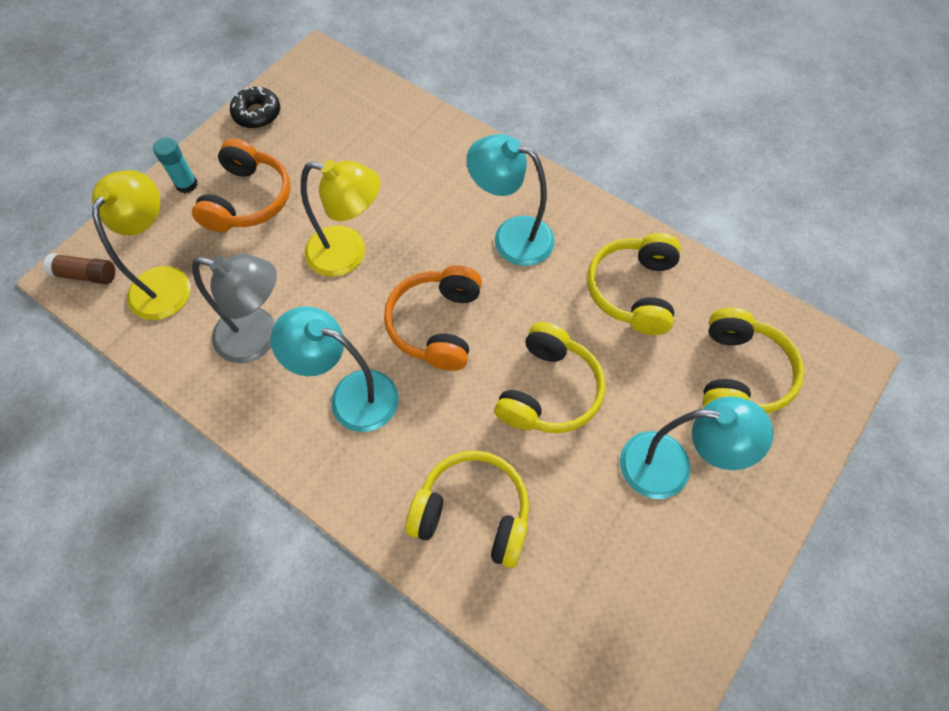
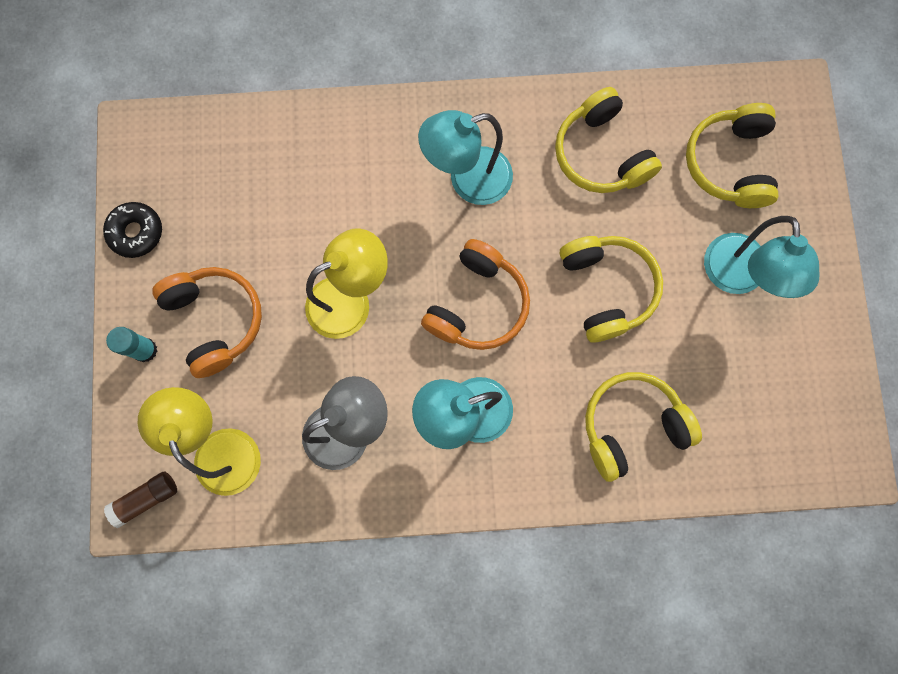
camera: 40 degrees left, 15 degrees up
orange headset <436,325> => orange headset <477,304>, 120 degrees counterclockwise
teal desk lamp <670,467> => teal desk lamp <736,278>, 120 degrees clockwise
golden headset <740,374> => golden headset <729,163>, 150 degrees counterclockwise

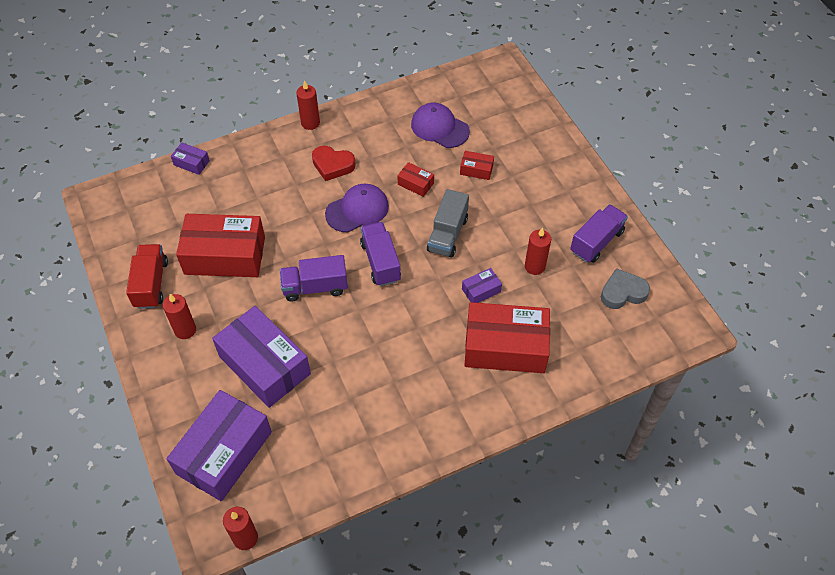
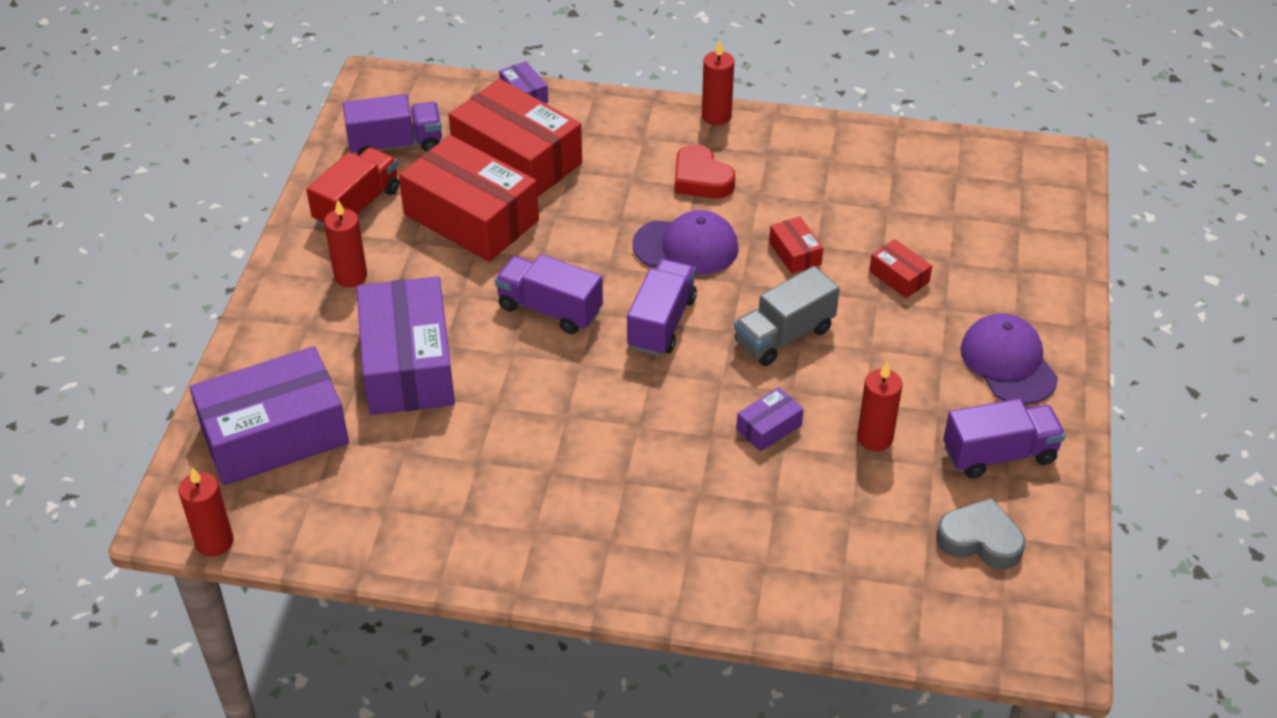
camera: 35 degrees right, 10 degrees down
violet baseball cap <439,128> => violet baseball cap <1008,363>, shifted
violet box <481,290> => violet box <769,427>, 45 degrees counterclockwise
red box <505,347> => red box <517,159>, shifted
nothing => violet lorry <395,145>

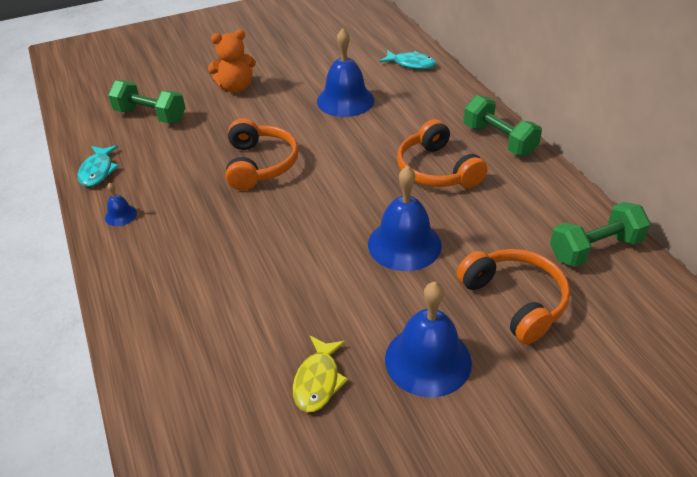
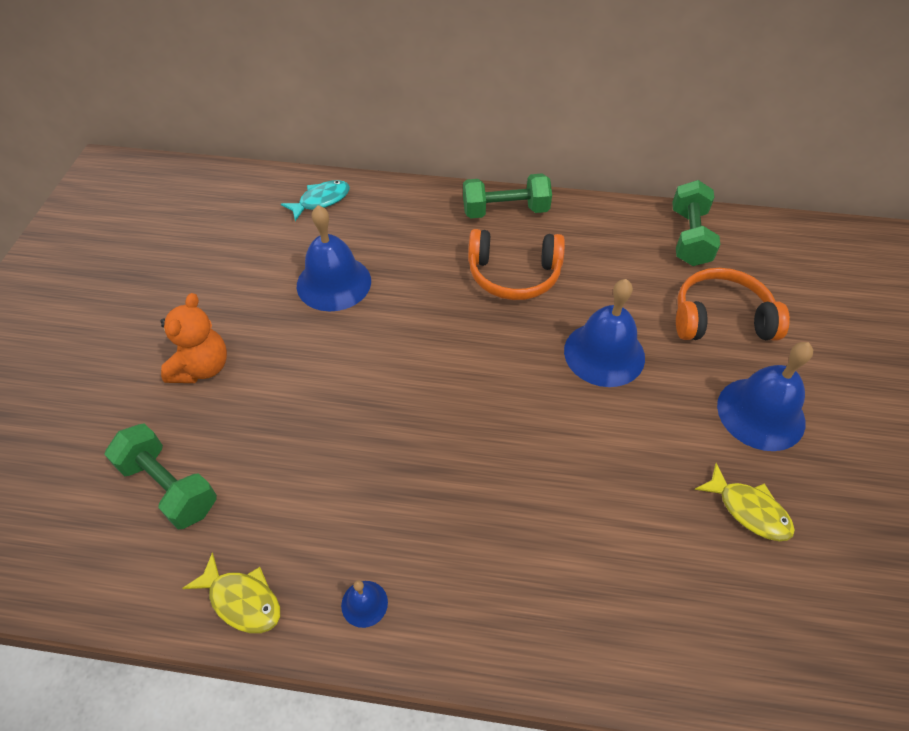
camera: 60 degrees left, 10 degrees up
teal fish <98,171> => golden fish <242,600>
leaf-green free weight <150,115> => leaf-green free weight <169,487>, 75 degrees clockwise
orange headset <260,164> => nothing

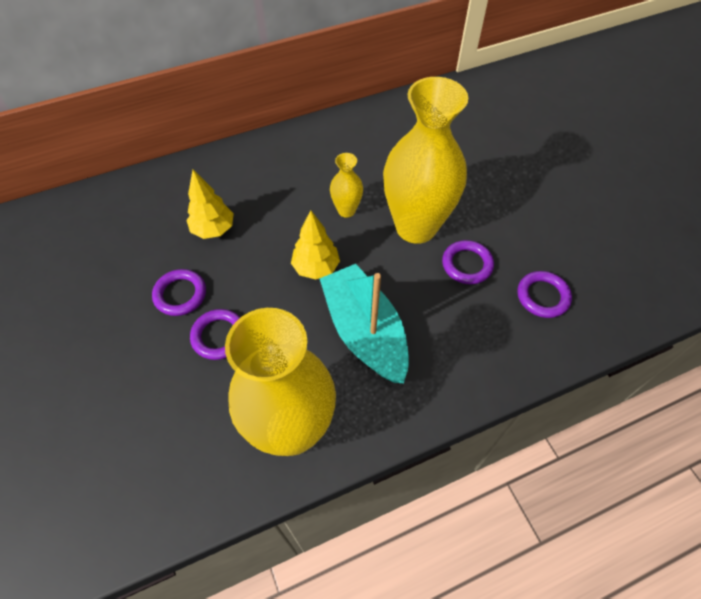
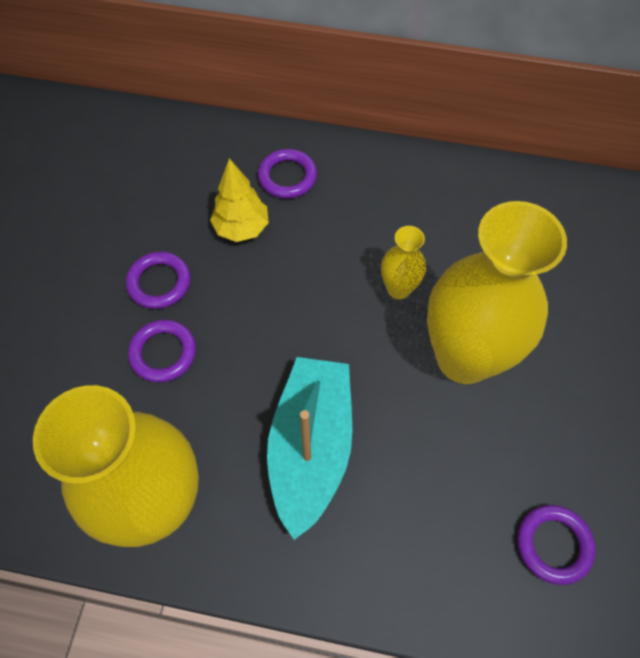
camera: 35 degrees right, 5 degrees up
golden toy tree <316,268> => nothing
violet hoop <467,264> => violet hoop <287,177>, shifted

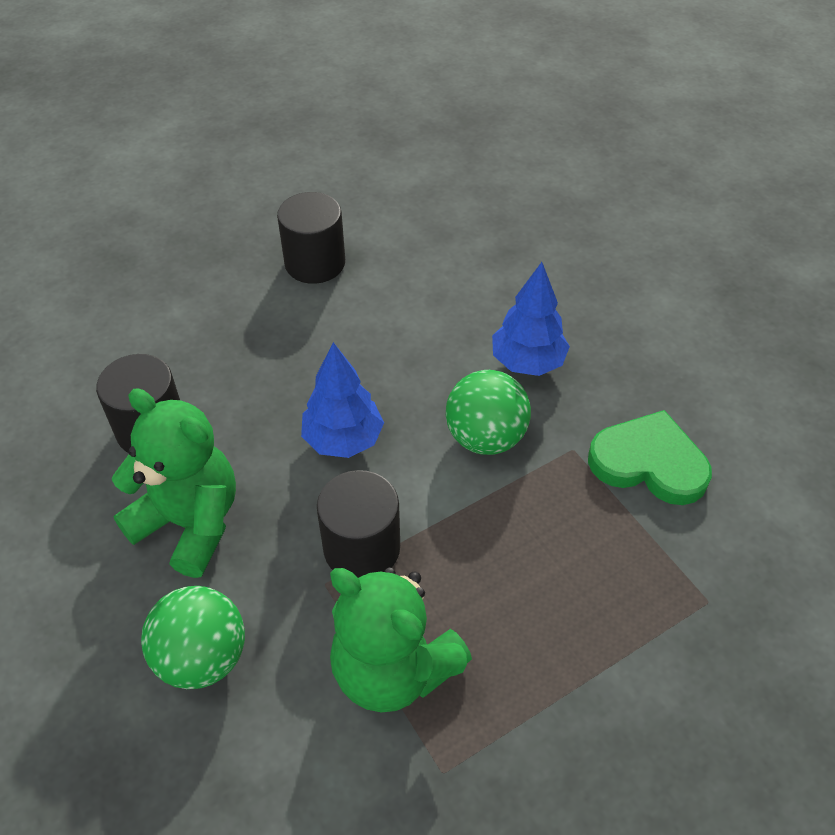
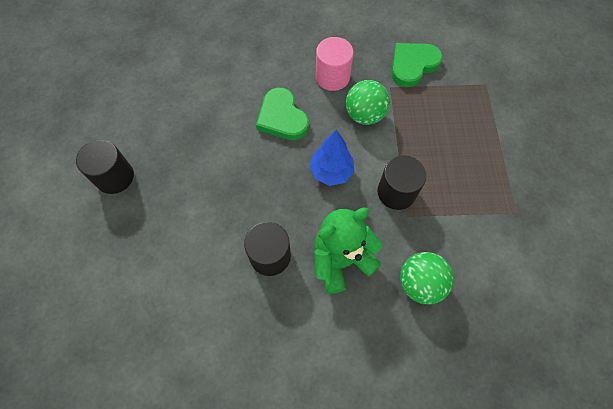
camera: 60 degrees left, 15 degrees up
ebony cylinder shape <315,263> => ebony cylinder shape <114,177>, shifted
leaf-green teddy bear <393,669> => nothing
royal blue toy tree <527,362> => rosy cylinder shape <332,77>
nothing => leaf-green heart shape <282,117>

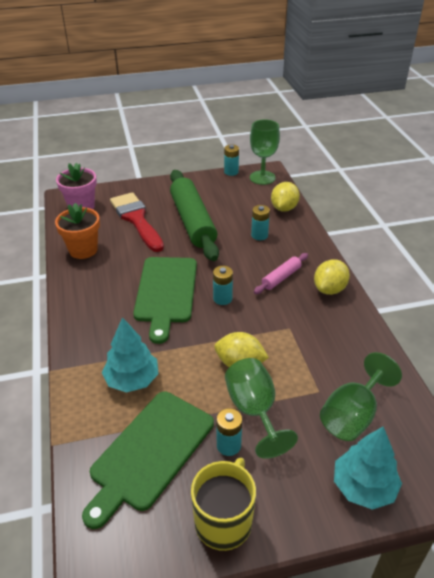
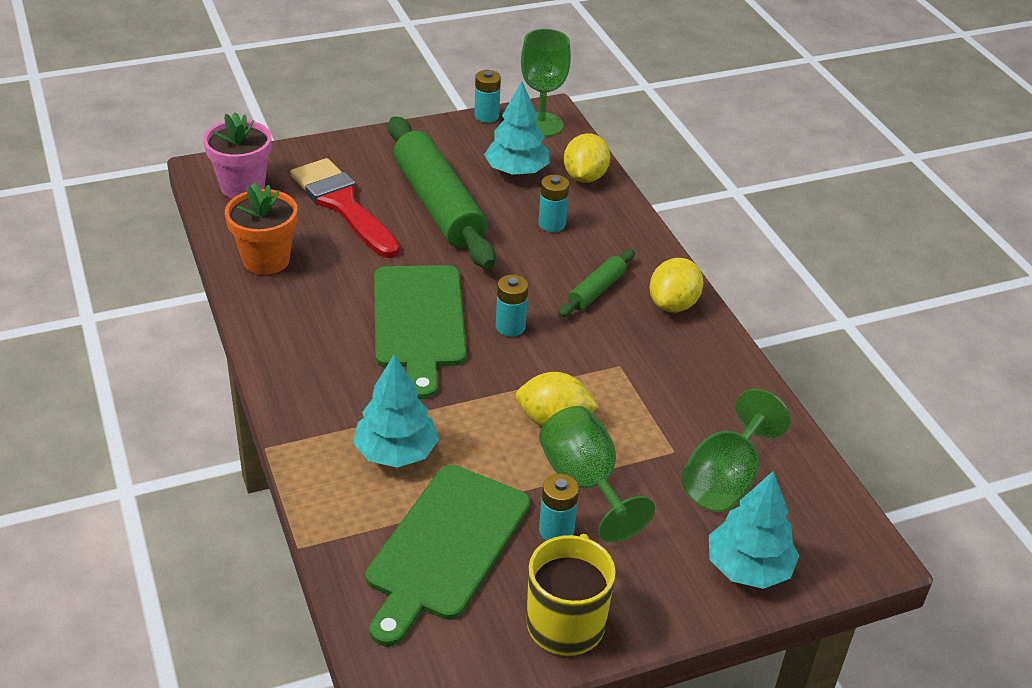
camera: 10 degrees left, 0 degrees up
rosy rolling pin <281,278> => leaf-green rolling pin <596,290>
nothing => teal toy tree <516,171>

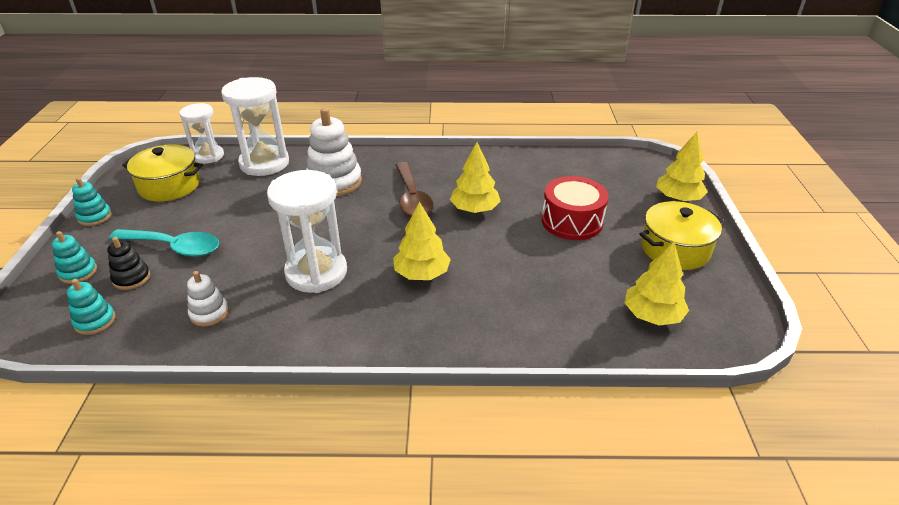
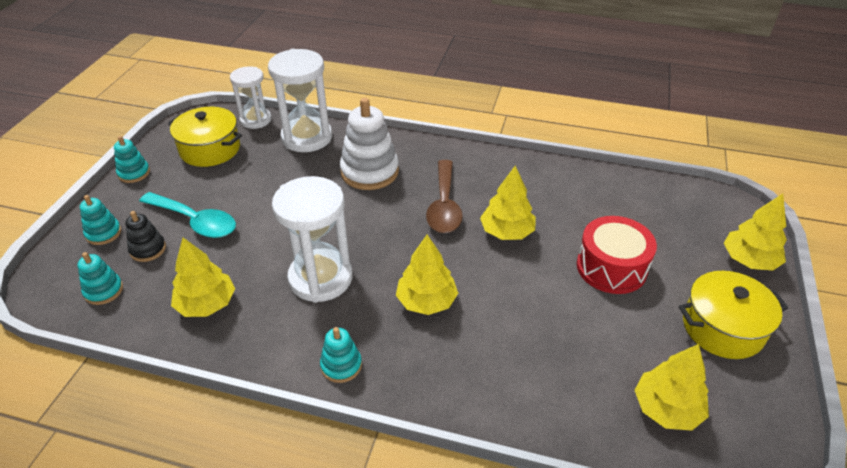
camera: 15 degrees right, 5 degrees up
pure white stacking rings <209,313> => golden toy tree <206,304>
nothing => teal stacking rings <341,365>

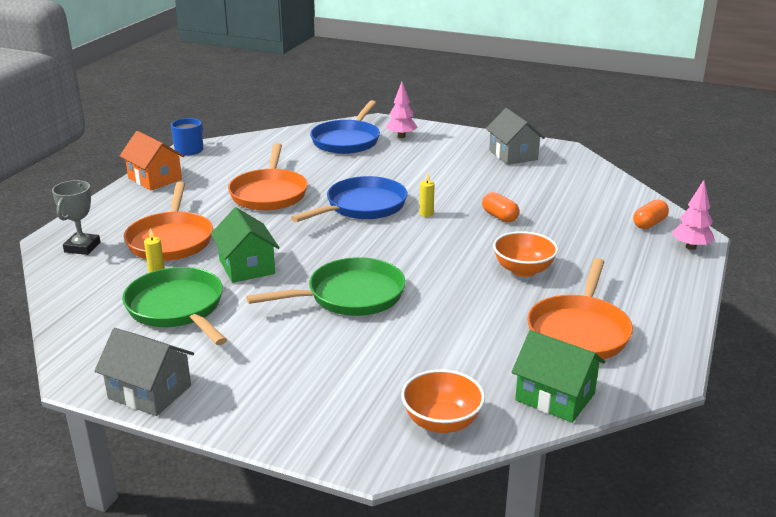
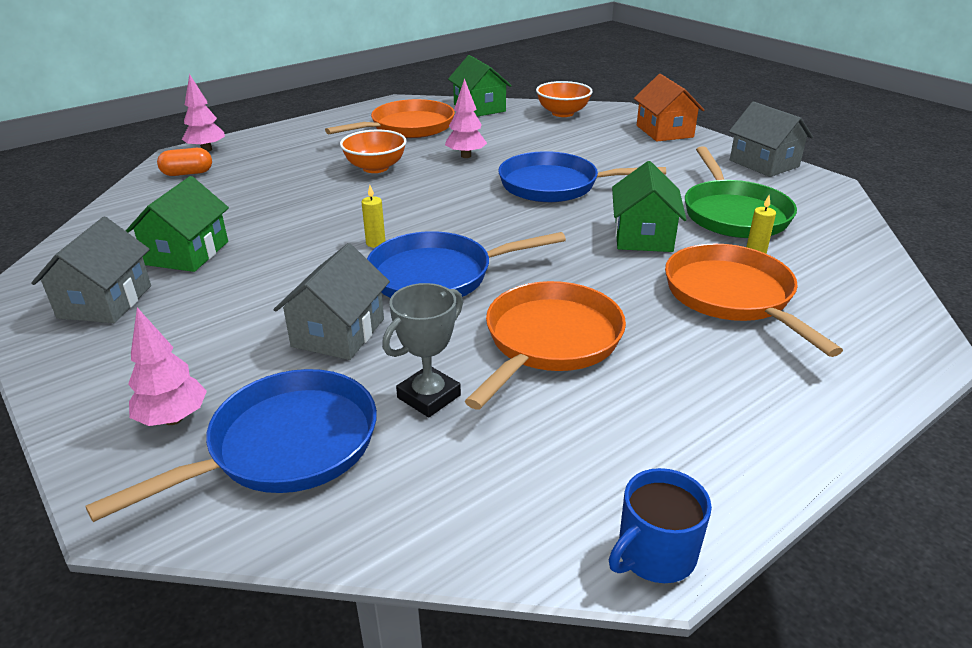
camera: 150 degrees left, 5 degrees up
gray prize cup <82,247> => gray prize cup <429,396>, shifted
orange cottage <155,179> => orange cottage <664,131>, shifted
orange frying pan <171,240> => orange frying pan <732,297>, 45 degrees counterclockwise
leaf-green frying pan <350,296> => royal blue frying pan <555,185>
orange pill shape <499,217> => nothing
nothing => leaf-green cottage <187,253>
nothing => gray cottage <338,332>
nothing => rosy toy tree <466,156>

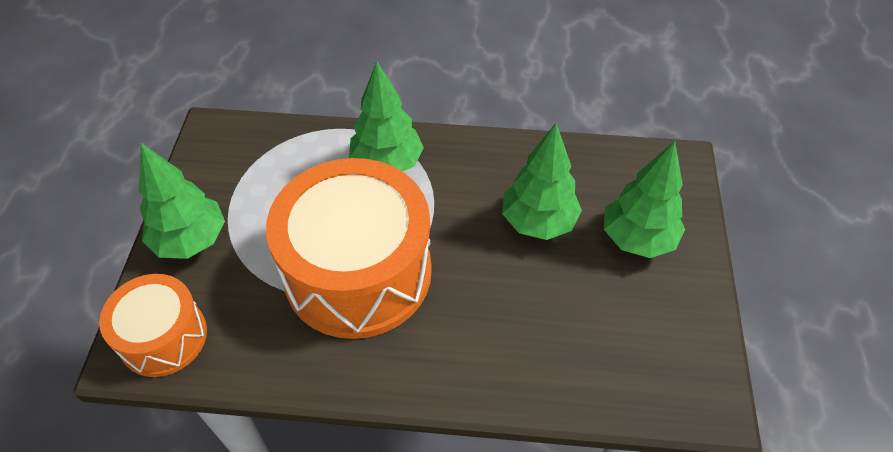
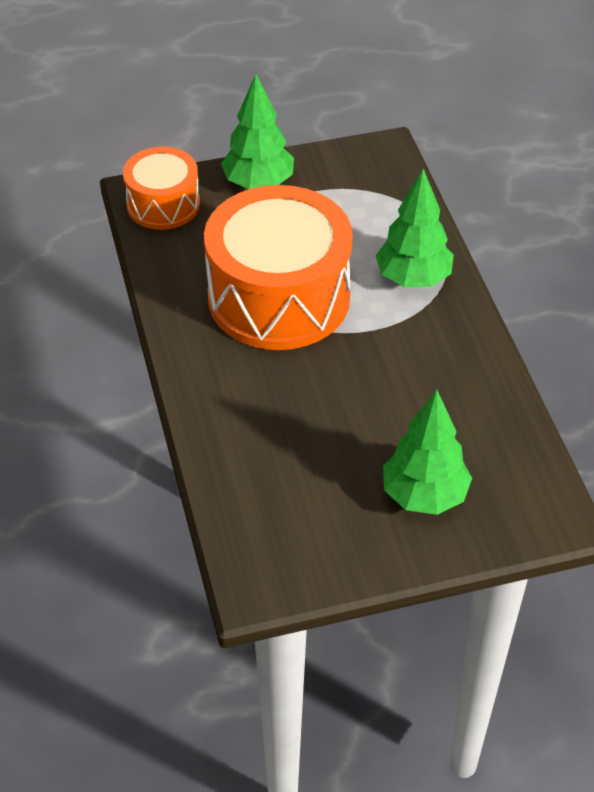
camera: 70 degrees right, 5 degrees down
leaf-green toy tree <538,222> => nothing

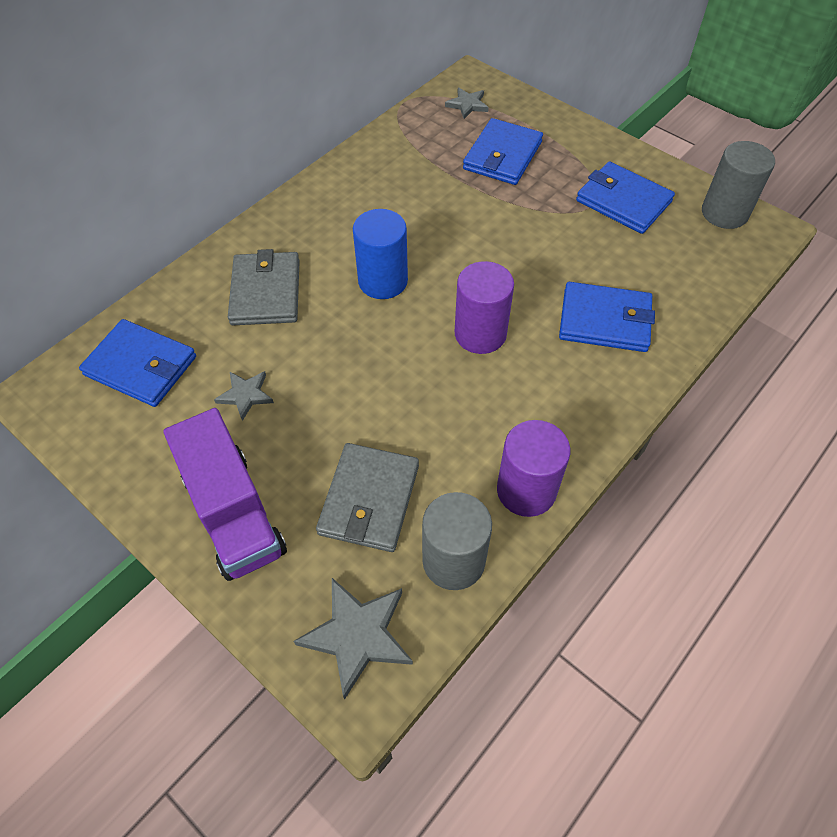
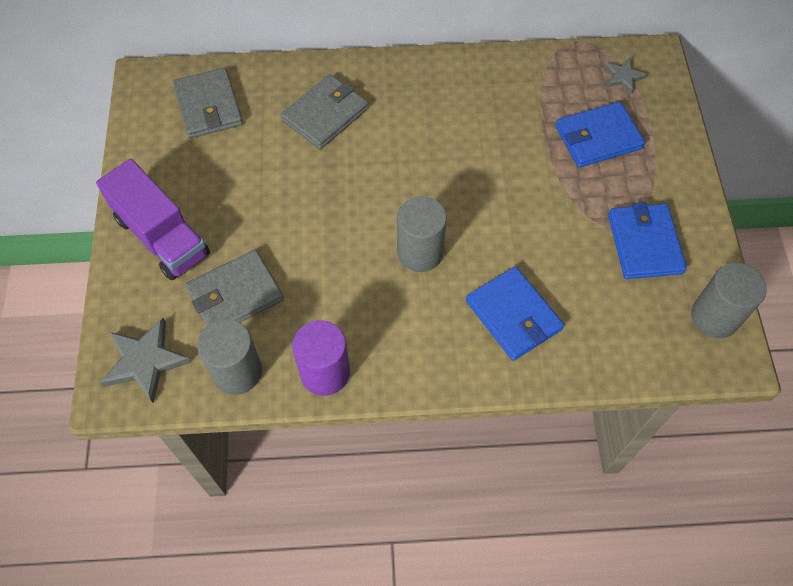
camera: 45 degrees right, 5 degrees up
royal blue wallet <141,366> => gray wallet <209,106>
violet lorry <233,512> => violet lorry <162,236>, 60 degrees counterclockwise
gray star <245,395> => nothing
royal blue cylinder shape <383,281> => nothing
violet cylinder shape <480,334> => gray cylinder shape <420,252>

